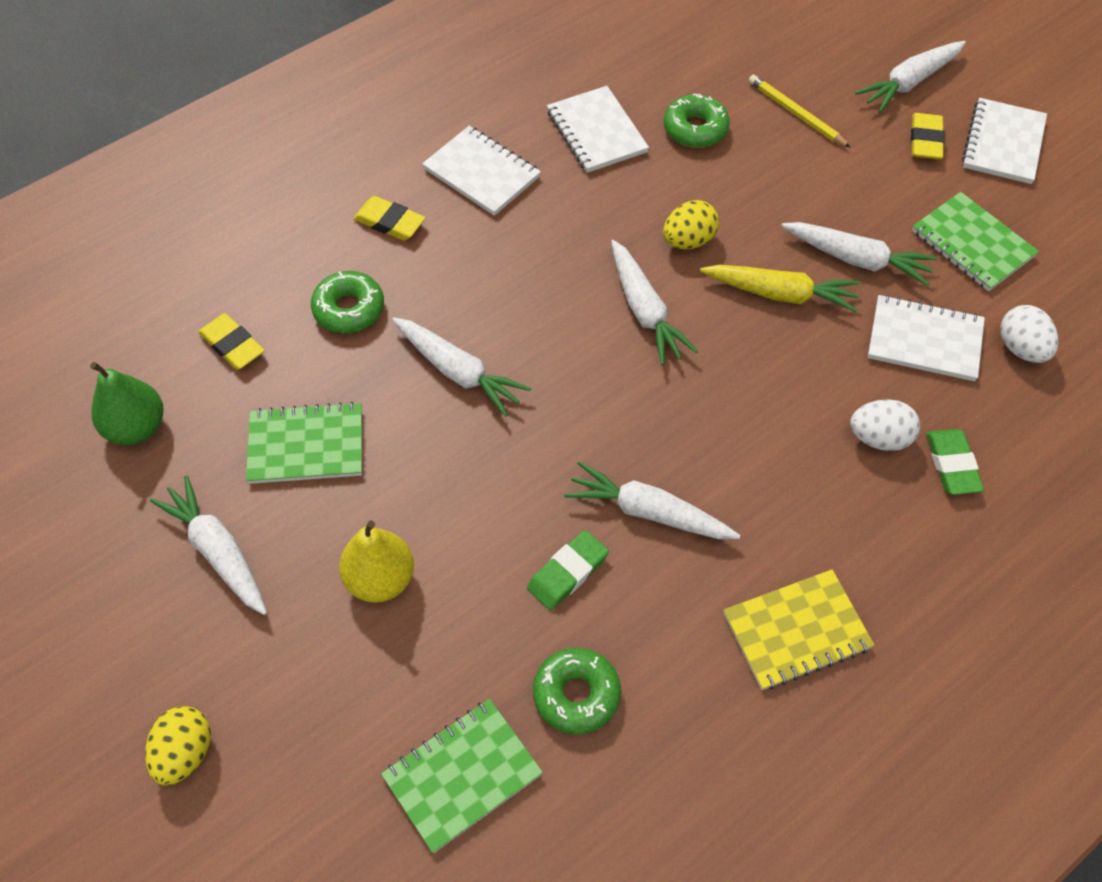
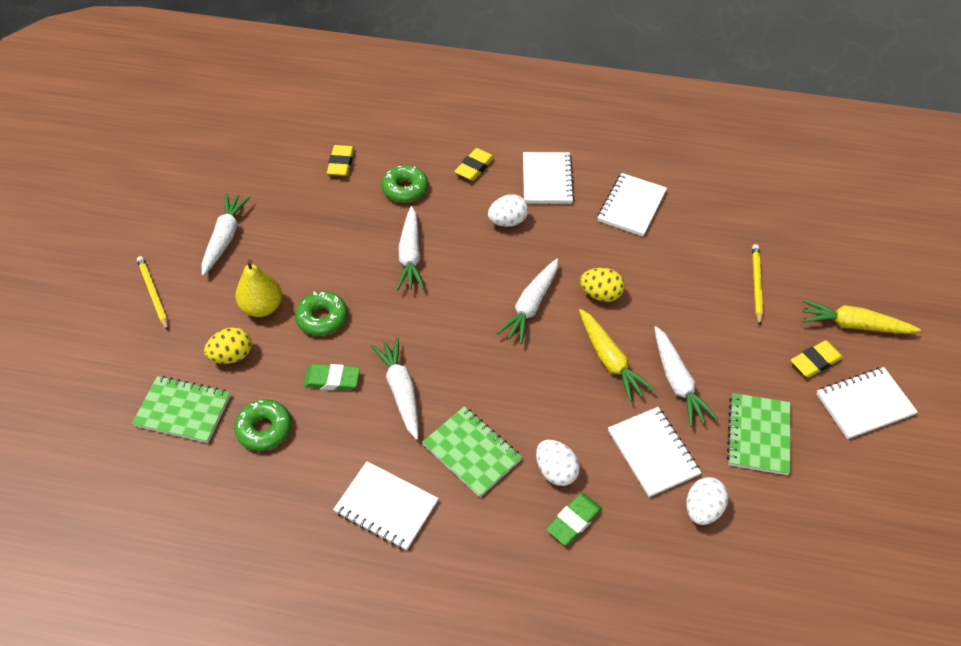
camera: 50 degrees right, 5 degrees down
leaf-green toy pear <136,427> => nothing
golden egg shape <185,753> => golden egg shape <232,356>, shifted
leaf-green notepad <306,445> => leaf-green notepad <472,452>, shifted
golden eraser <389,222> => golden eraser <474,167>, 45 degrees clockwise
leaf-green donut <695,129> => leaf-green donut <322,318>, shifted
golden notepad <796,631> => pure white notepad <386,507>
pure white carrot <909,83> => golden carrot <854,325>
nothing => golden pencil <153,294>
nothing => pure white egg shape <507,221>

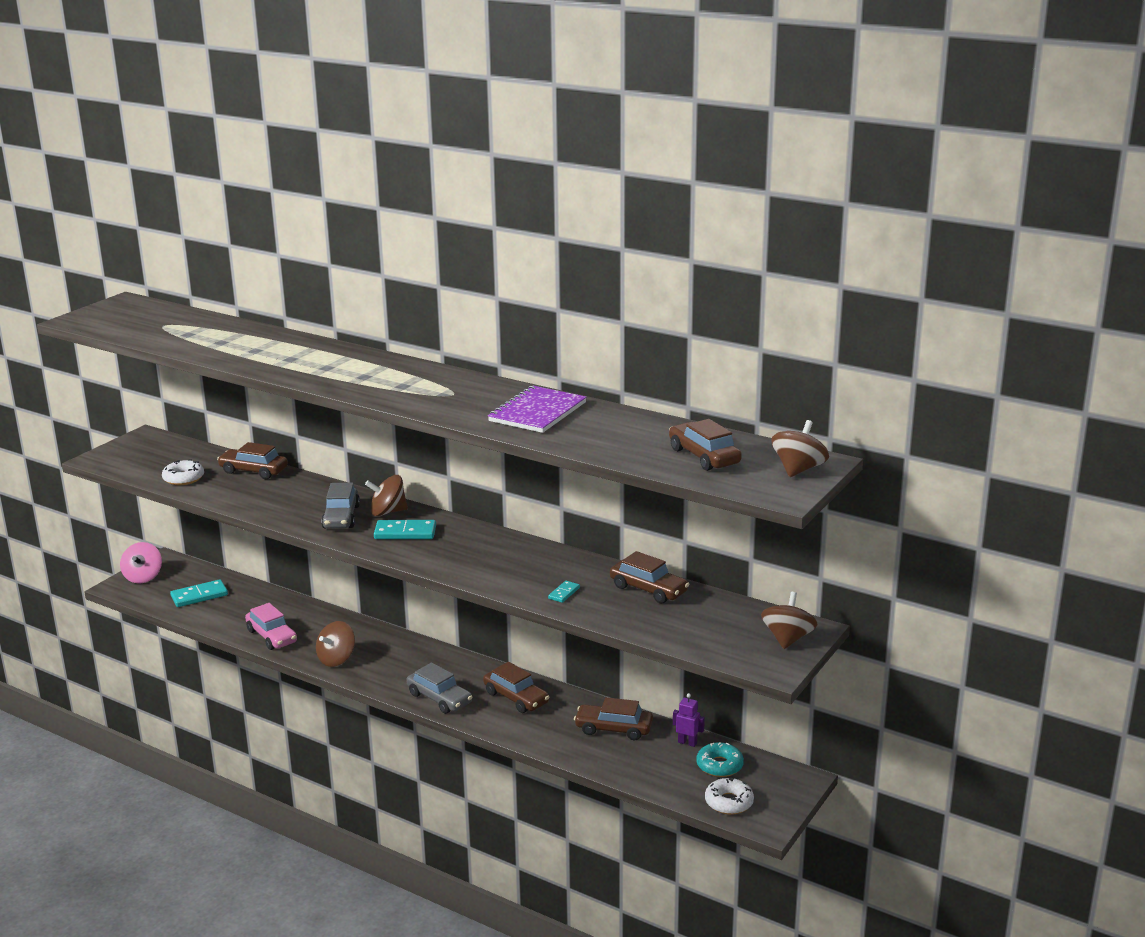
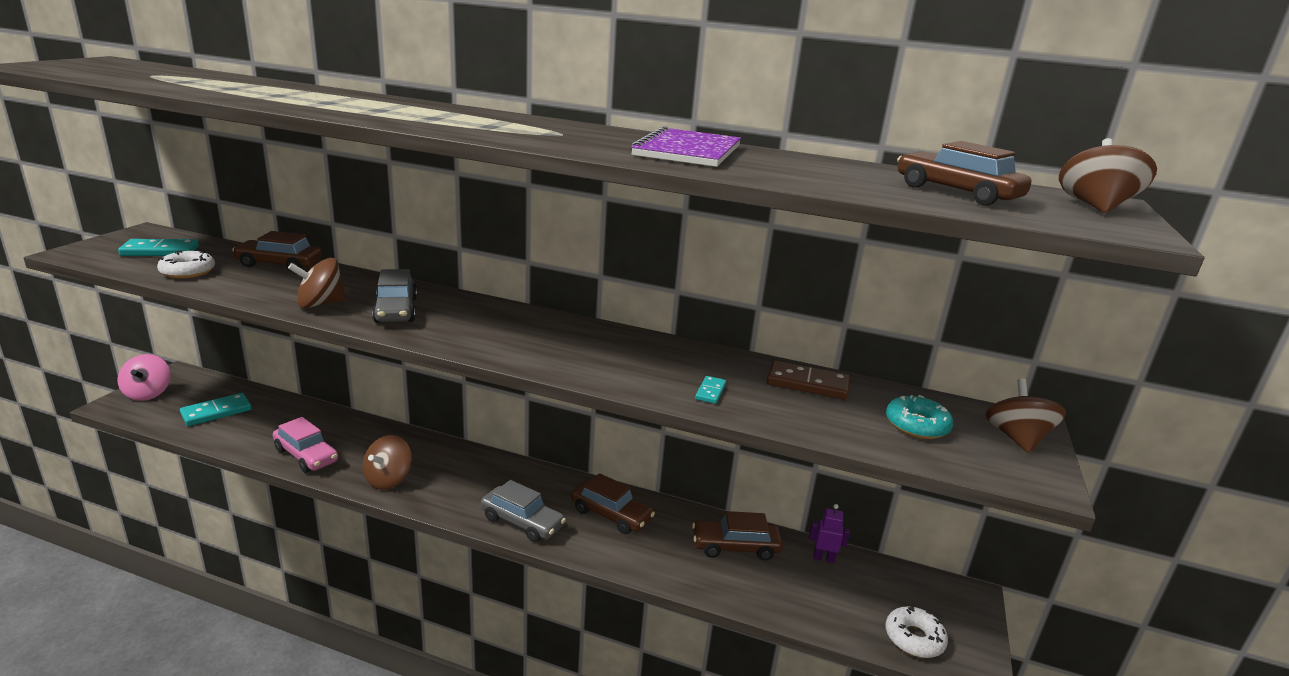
camera: 15 degrees left, 0 degrees up
dark brown spinning top <387,512> => dark brown spinning top <320,304>, shifted
teal domino tile <405,532> => teal domino tile <160,251>, shifted
dark brown automobile <648,589> => dark brown domino tile <807,383>
teal donut <719,765> => teal donut <917,425>, shifted

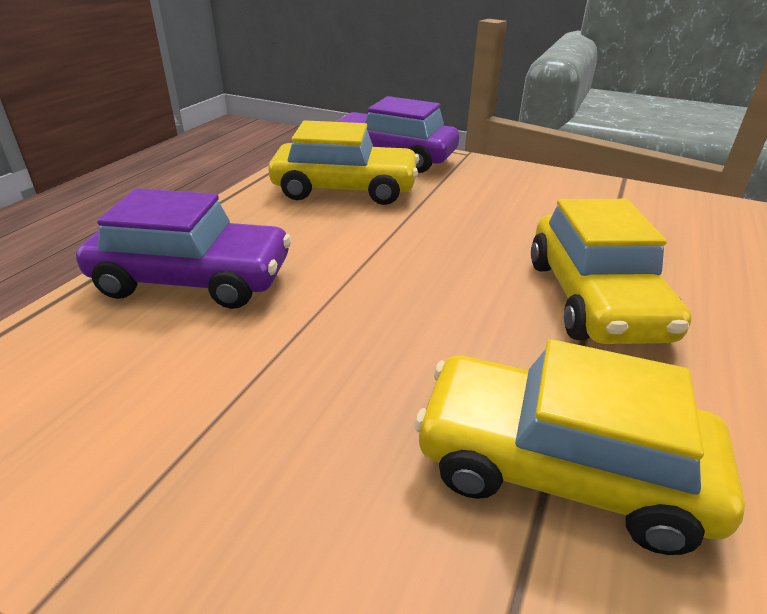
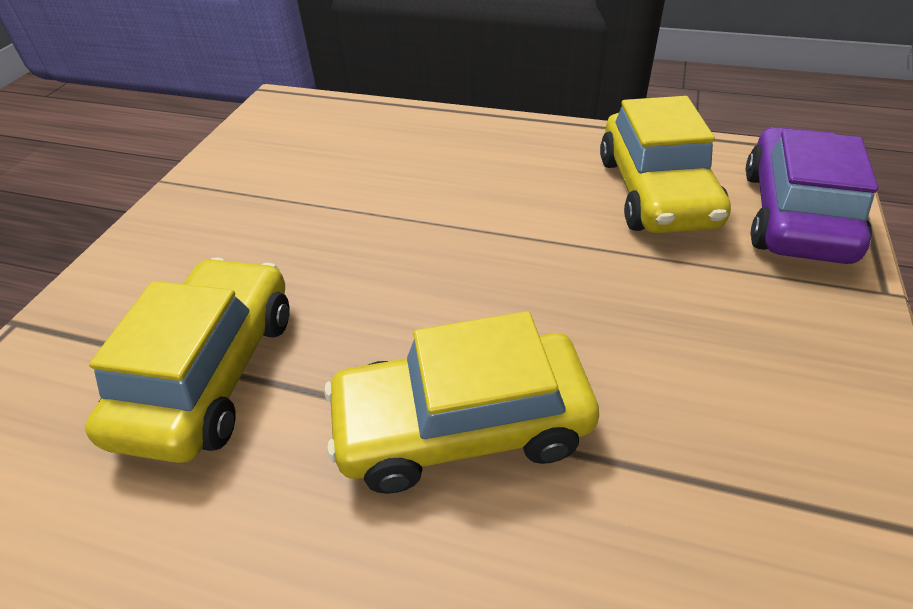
camera: 85 degrees right, 10 degrees up
violet automobile <193,279> => nothing

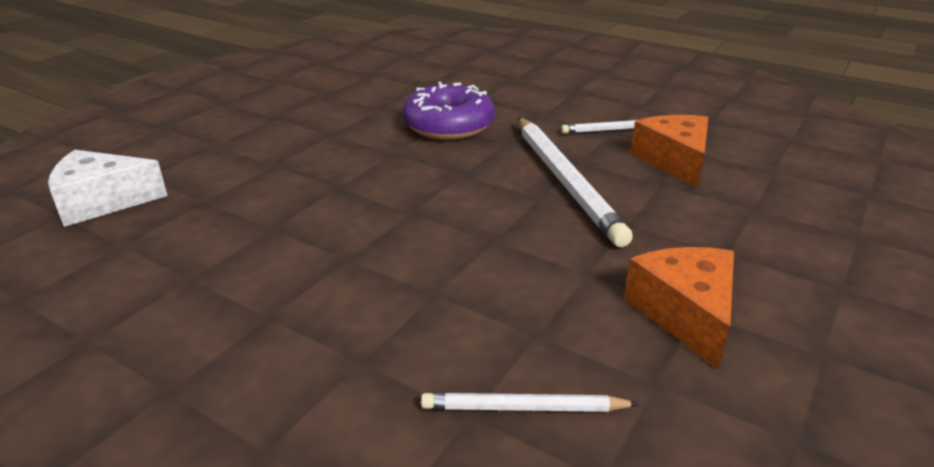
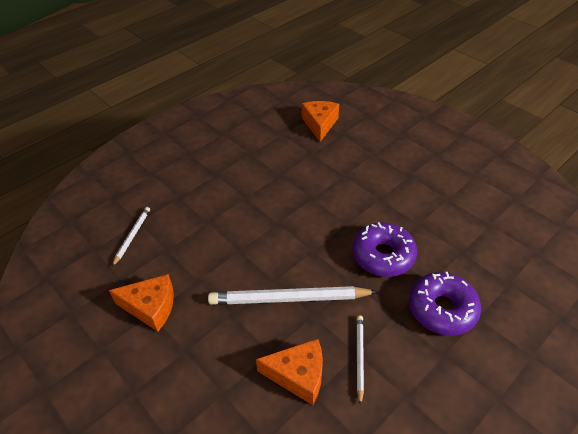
camera: 105 degrees right, 15 degrees up
pure white piece of cheese <102,202> => orange piece of cheese <320,124>
nothing => violet donut <442,309>

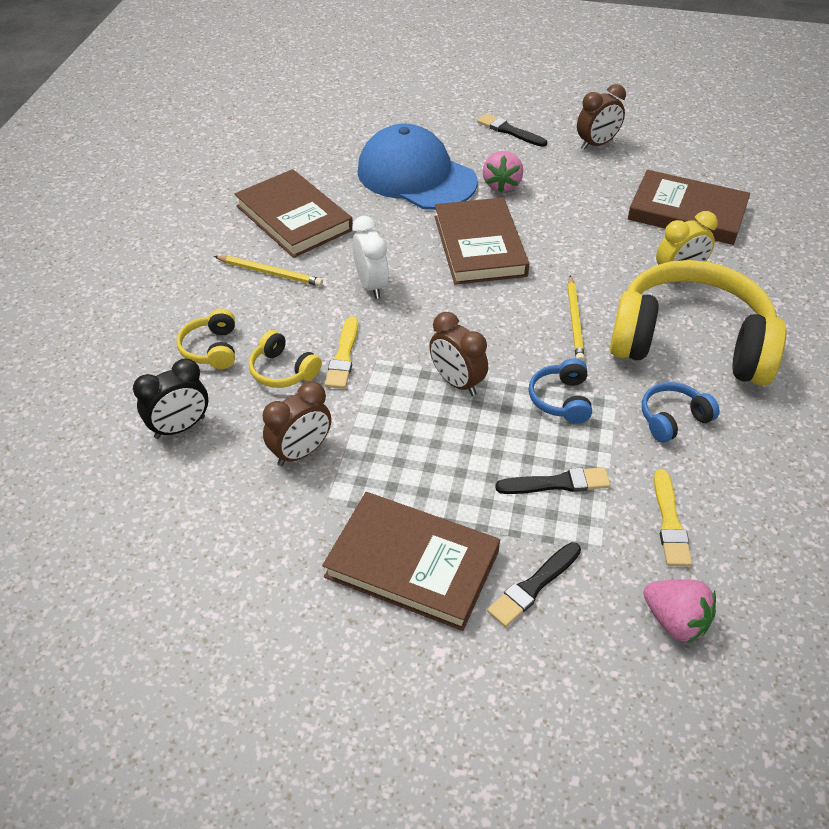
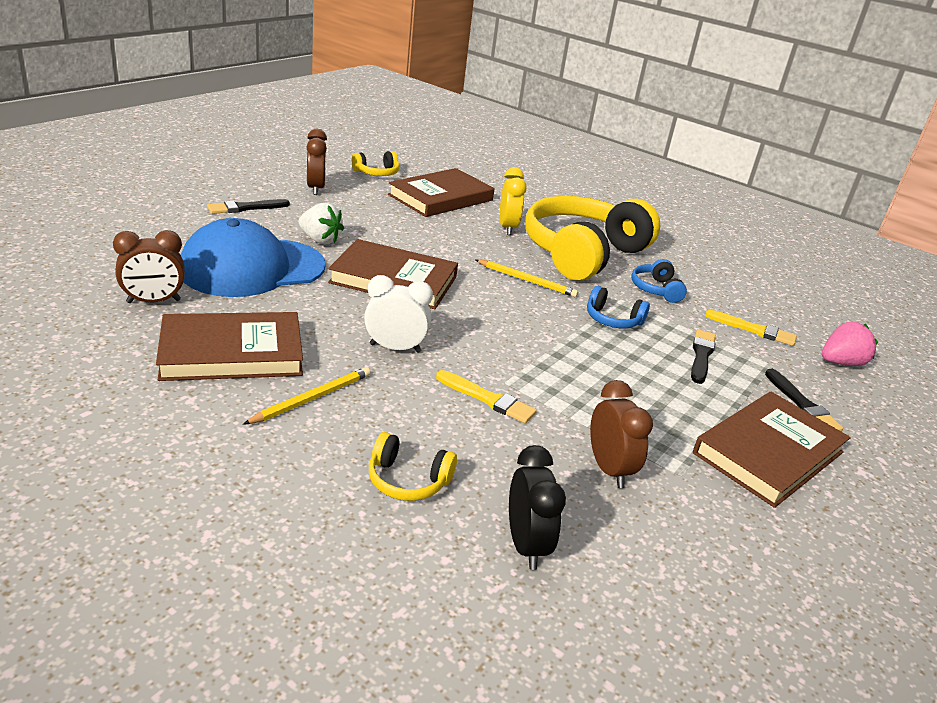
camera: 70 degrees left, 15 degrees down
golden headset <283,371> => golden headset <377,173>, shifted
dark brown bedside clock <457,382> => dark brown bedside clock <153,301>, shifted
rosy toy strawberry <502,185> => pure white toy strawberry <320,240>

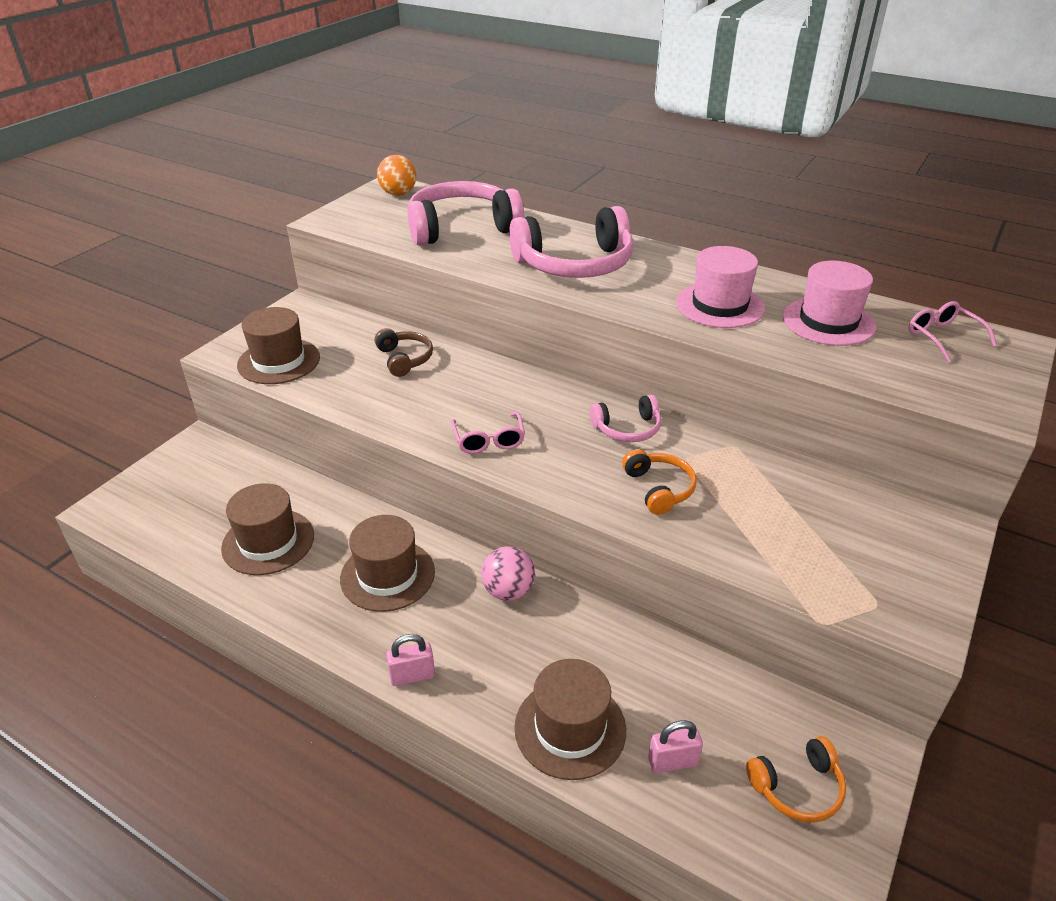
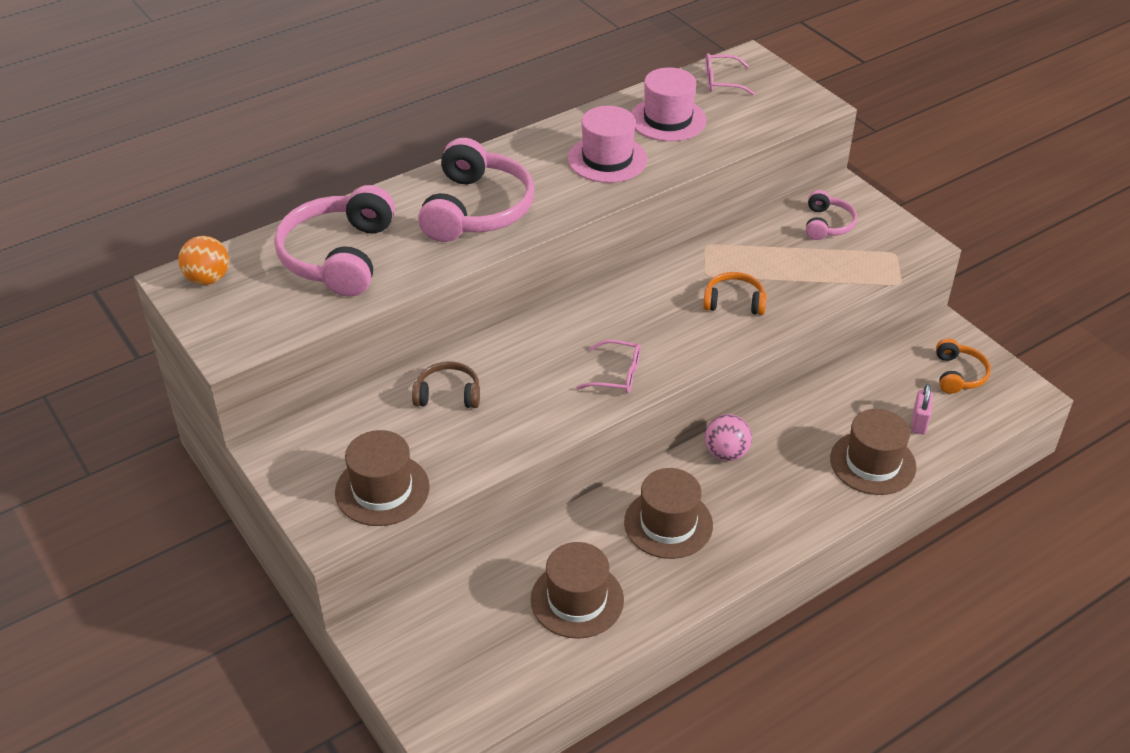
camera: 65 degrees left, 5 degrees up
rosy lock <412,676> => nothing
rosy headset <627,429> => rosy headset <827,224>, shifted

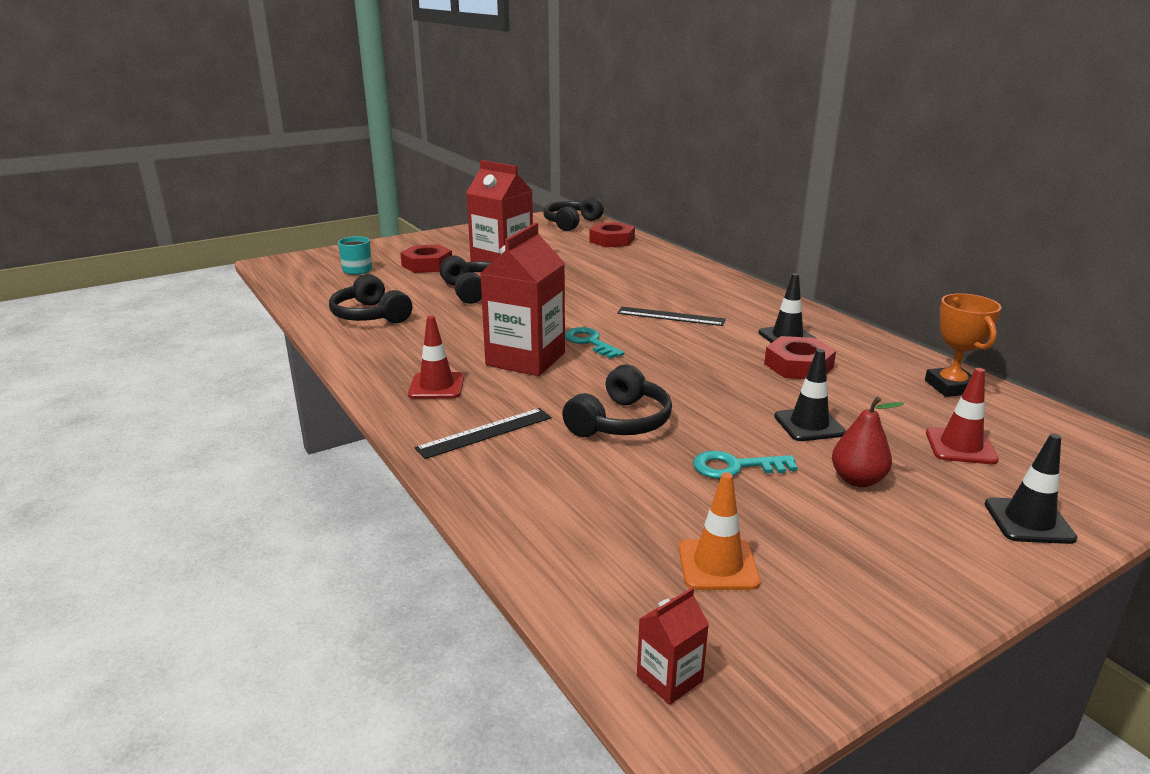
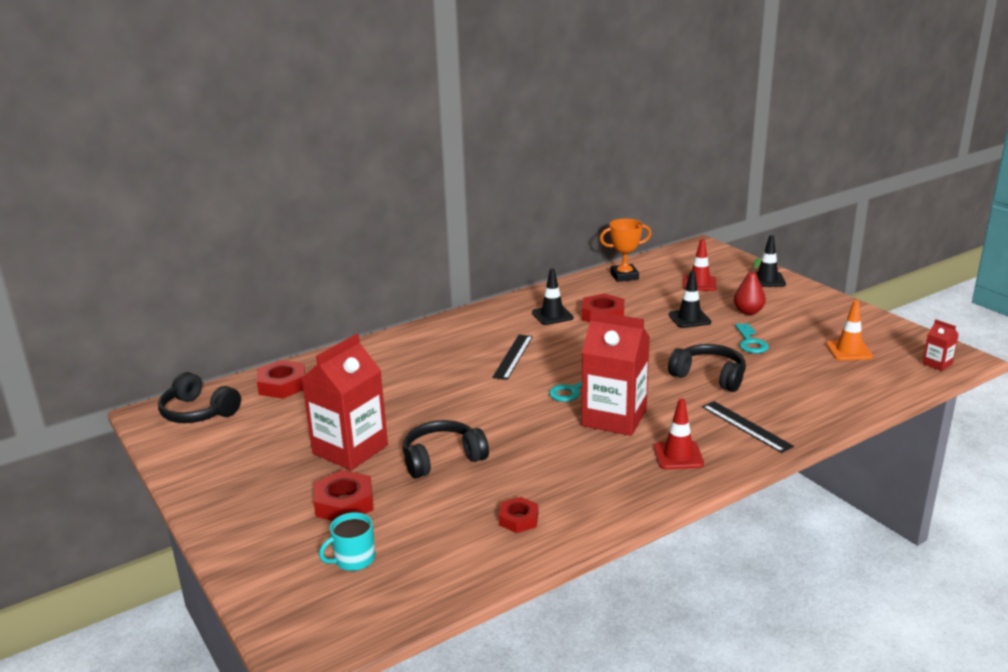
camera: 90 degrees left, 0 degrees up
ebony headset <370,315> => red nut <518,519>

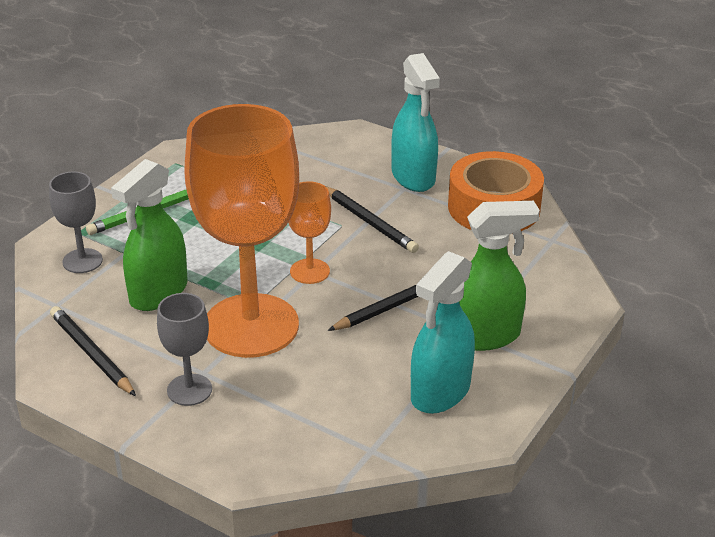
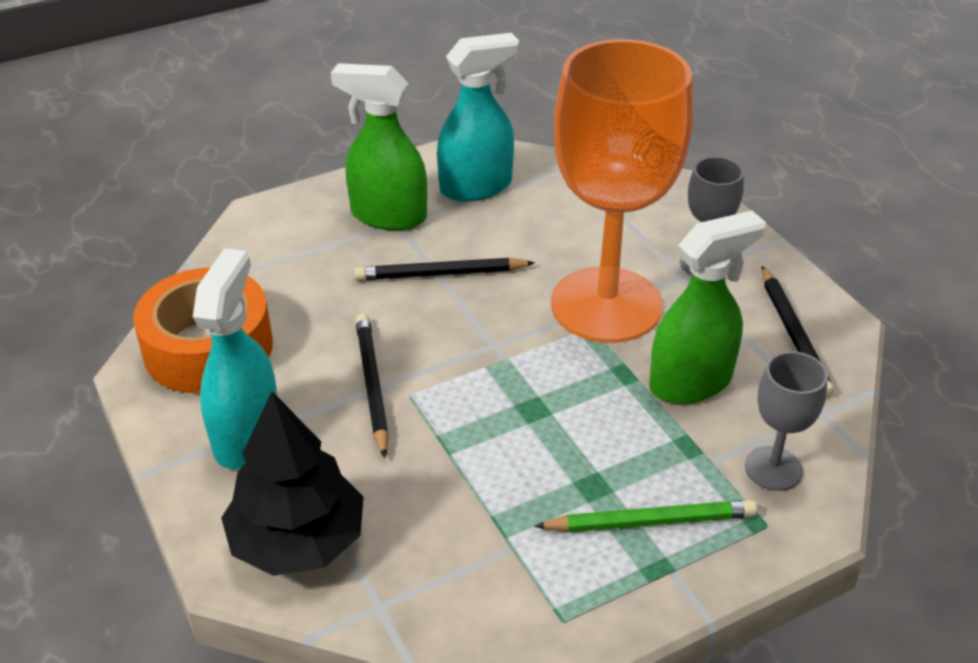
camera: 150 degrees left, 5 degrees up
orange goblet <310,271> => nothing
nothing => ebony toy tree <298,541>

